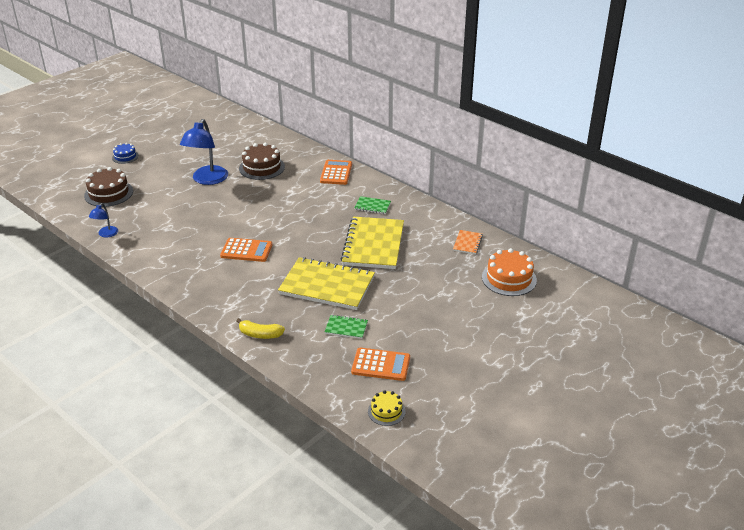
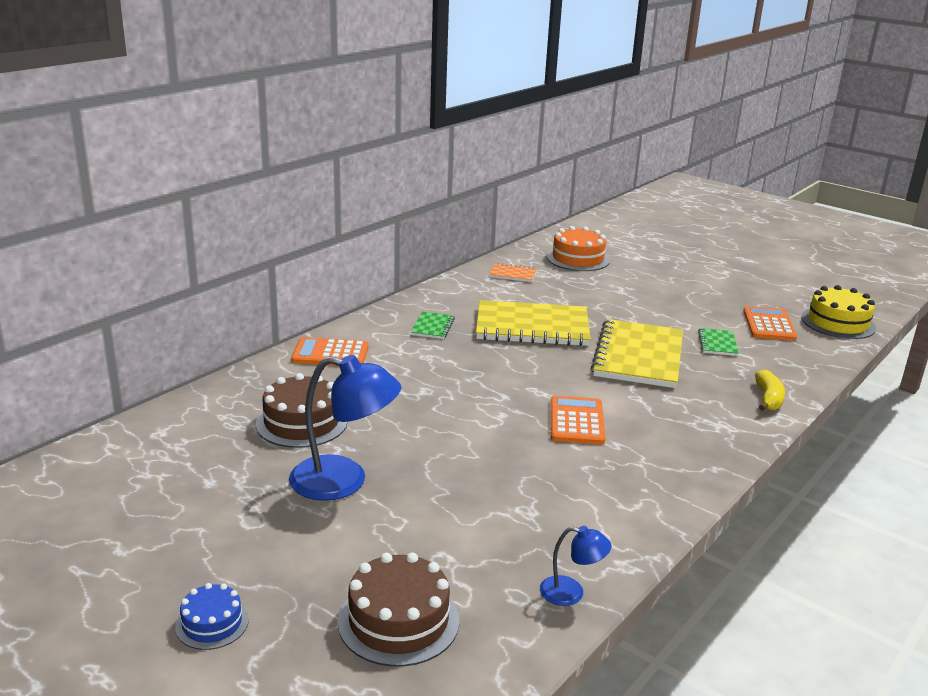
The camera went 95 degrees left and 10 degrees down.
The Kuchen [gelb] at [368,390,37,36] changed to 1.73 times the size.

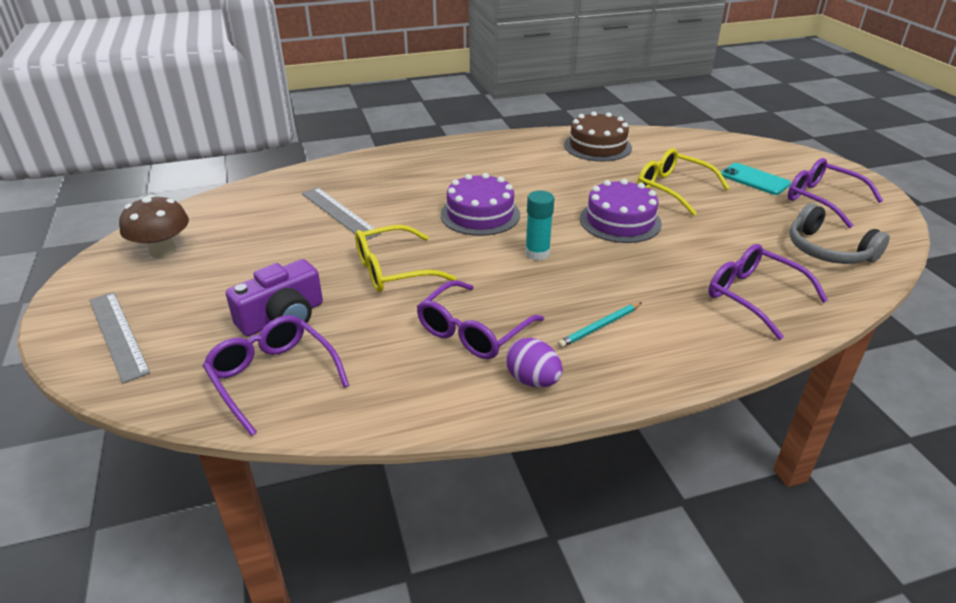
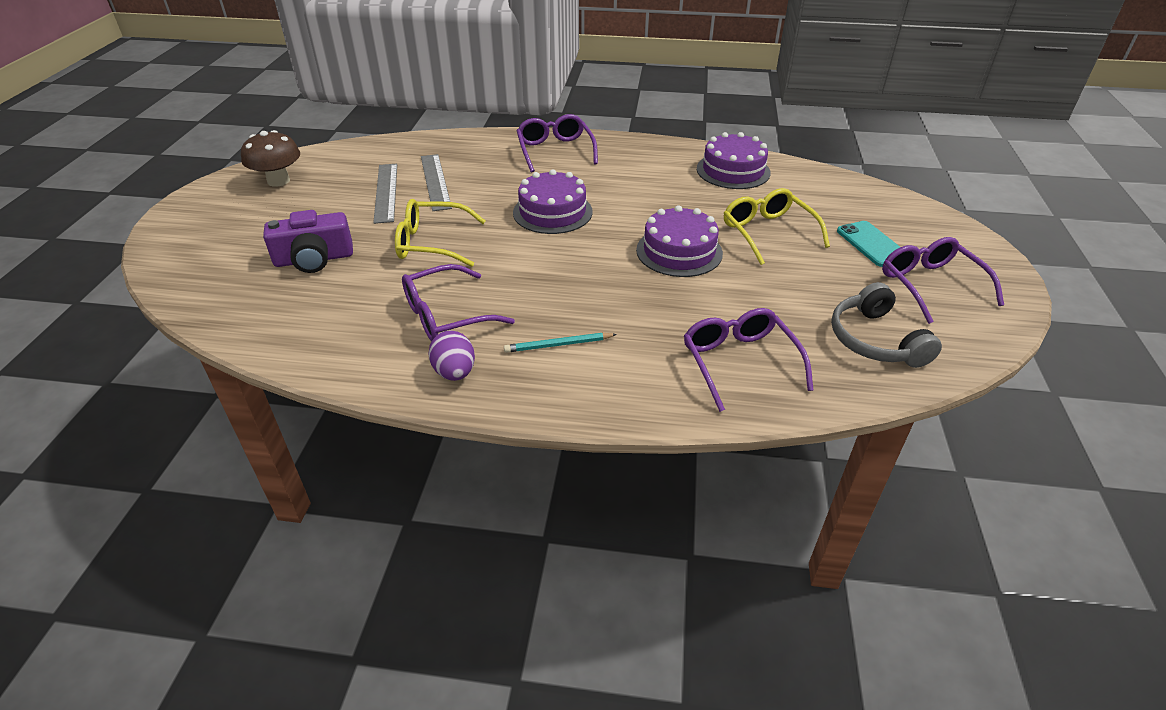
The camera went 25 degrees right and 5 degrees up.
The Klebestift [türkis] at [525,190,29,70] disappeared.
The Lineal [grau] moved from [89,292,61,91] to [373,164,24,60].
The Brille [lila] moved from [203,315,146,121] to [517,114,81,59].
The Kuchen [braun] at [564,111,68,50] became the Kuchen [lila] at [697,132,74,57].

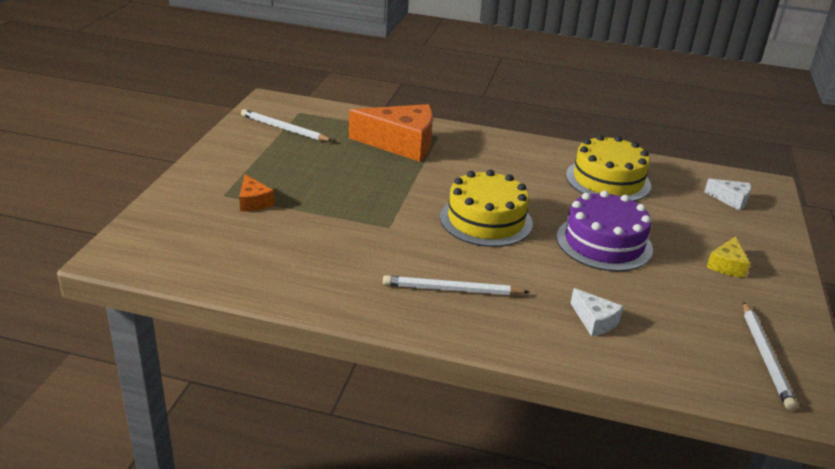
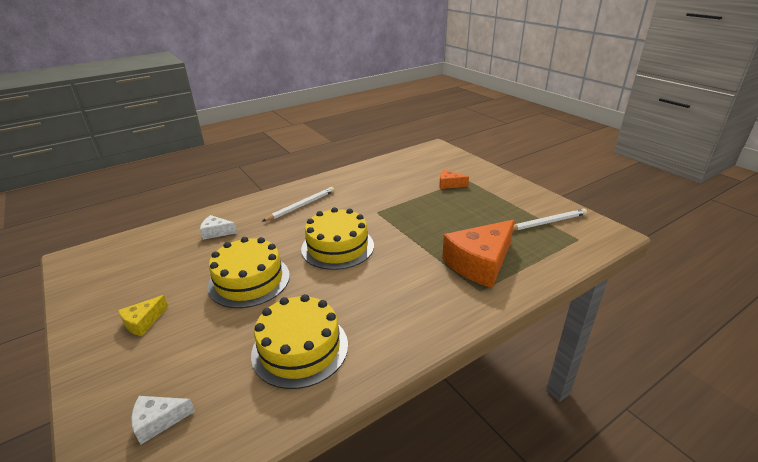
The camera went 135 degrees right and 0 degrees up.
The Bleistift [weiß] at [743,302,54,109] disappeared.
The Kuchen [lila] at [556,190,97,81] became the Kuchen [gelb] at [208,237,82,71].
The Käse [gelb] at [707,236,43,42] turned 120 degrees counterclockwise.

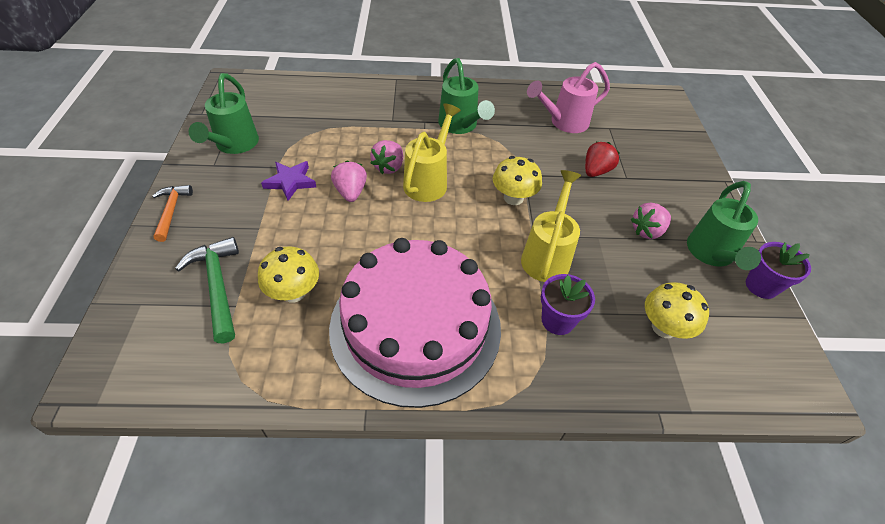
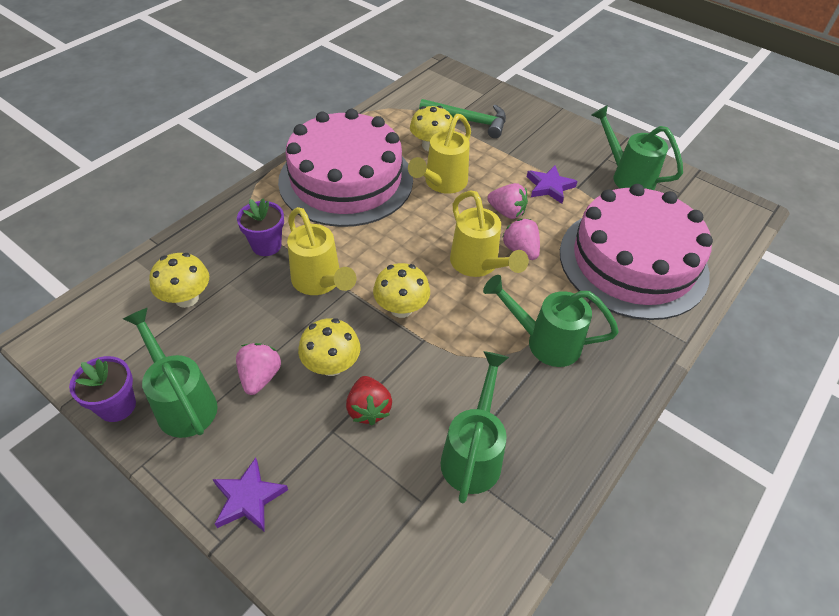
The camera went 130 degrees right and 0 degrees up.
The Hammer [orange] at [152,185,41,57] disappeared.
The Stern [lila] at [213,458,75,74] appeared.
The Pilz [gelb] at [298,318,62,58] appeared.
The Gießkanne [gelb] at [408,114,63,80] appeared.
The Kuchen [rosa] at [560,184,153,136] appeared.
The Gießkanne [rosa] at [527,62,83,71] became the Gießkanne [grün] at [440,351,69,152].

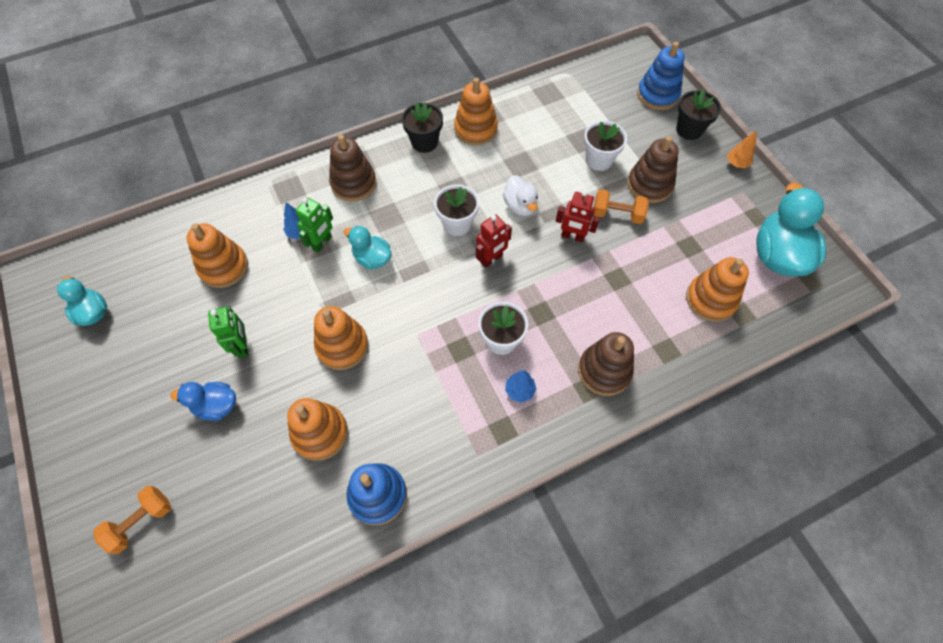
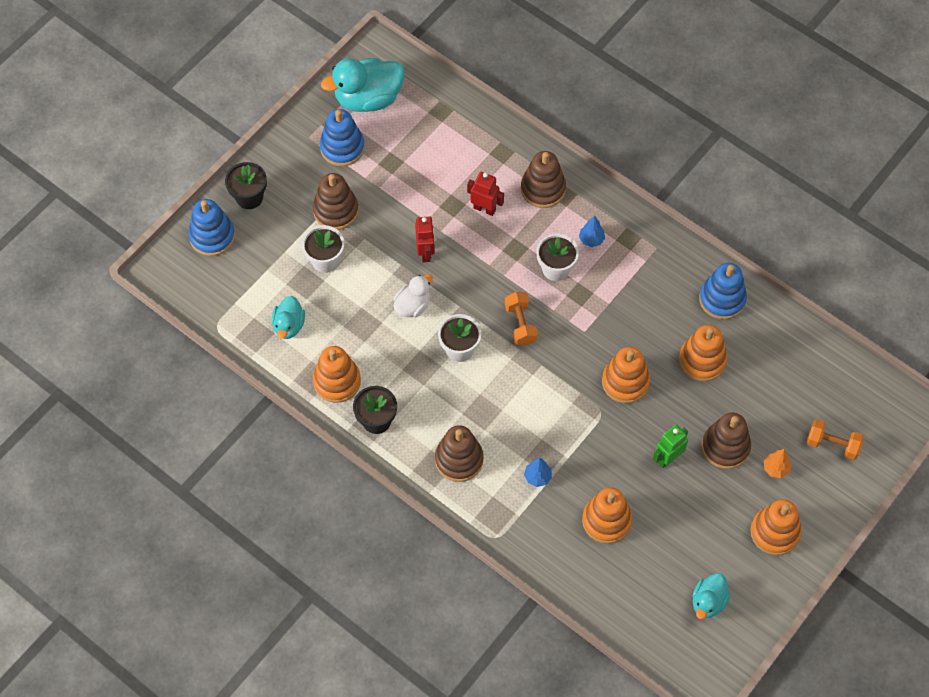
The camera went 115 degrees left and 0 degrees up.
The Roboter [grün] at [296,198,37,55] disappeared.
The Stapelspielzeug [blau] at [320,109,45,57] appeared.
The Ente [türkis] moved from [344,226,48,44] to [272,296,33,43].
The Roboter [rot] moved from [476,214,36,54] to [467,172,37,44].
The Hantel [orange] moved from [594,189,55,35] to [505,292,33,54].
The Stapelspielzeug [orange] moved from [686,257,63,65] to [750,499,52,56].
The Baum [orange] moved from [727,130,30,38] to [764,449,28,29].
The Ente [blau] at [170,382,66,39] was replaced by the Stapelspielzeug [braun] at [702,413,49,56].

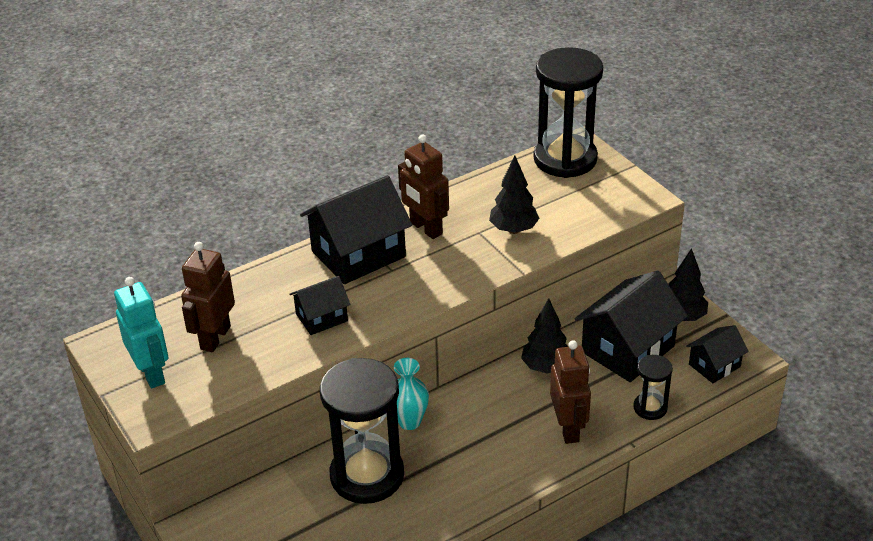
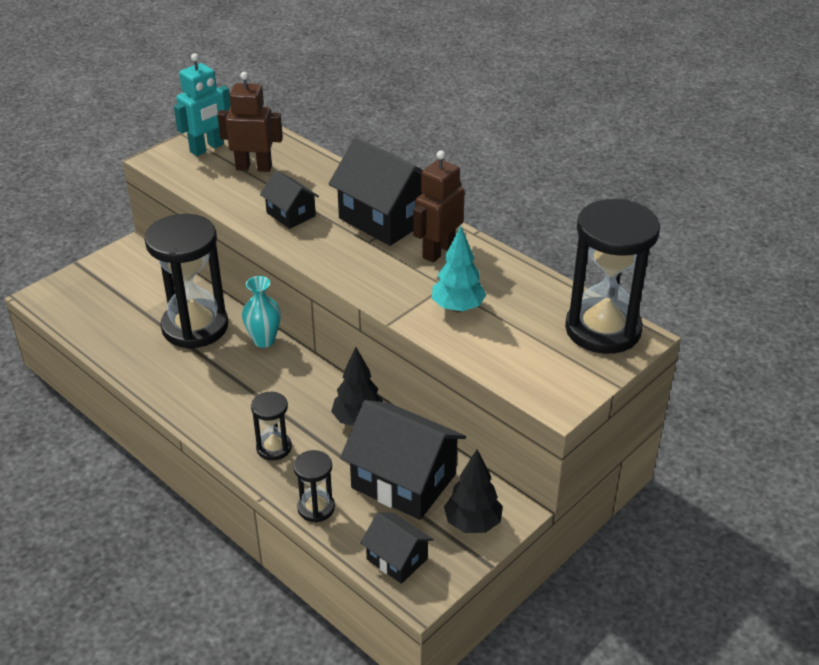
The camera went 75 degrees right and 0 degrees up.
The Roboter [braun] at [550,340,41,104] was replaced by the Sanduhr [schwarz] at [251,391,41,69].
The Baum [schwarz] at [489,156,50,78] became the Baum [türkis] at [432,226,54,86].

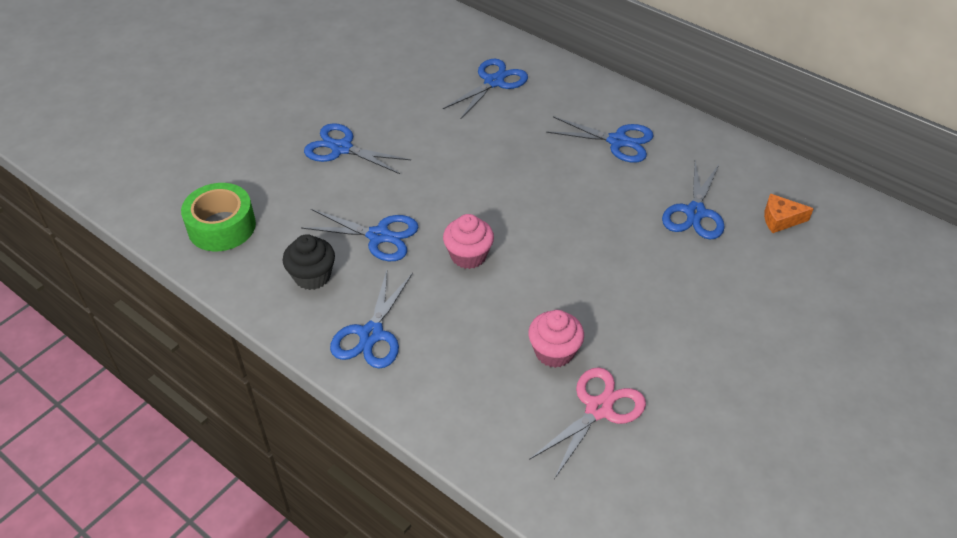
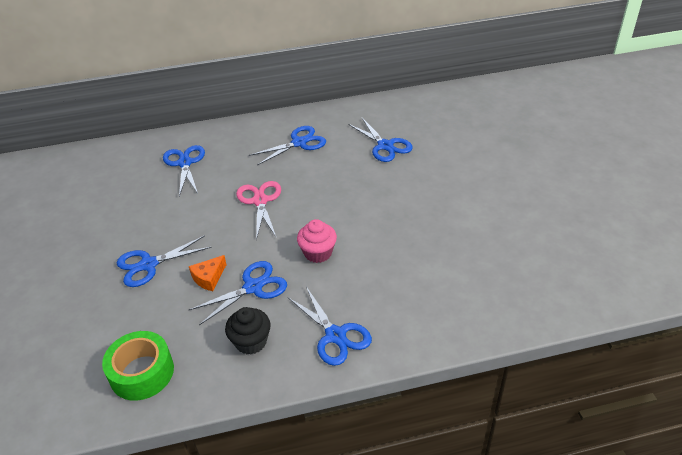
The camera went 50 degrees left and 5 degrees down.
The Muffin [rosa] at [528,310,56,58] disappeared.
The Schere [rosa] moved from [529,367,117,112] to [236,181,45,59].
The Käse [orange] moved from [764,193,50,40] to [189,255,38,36].

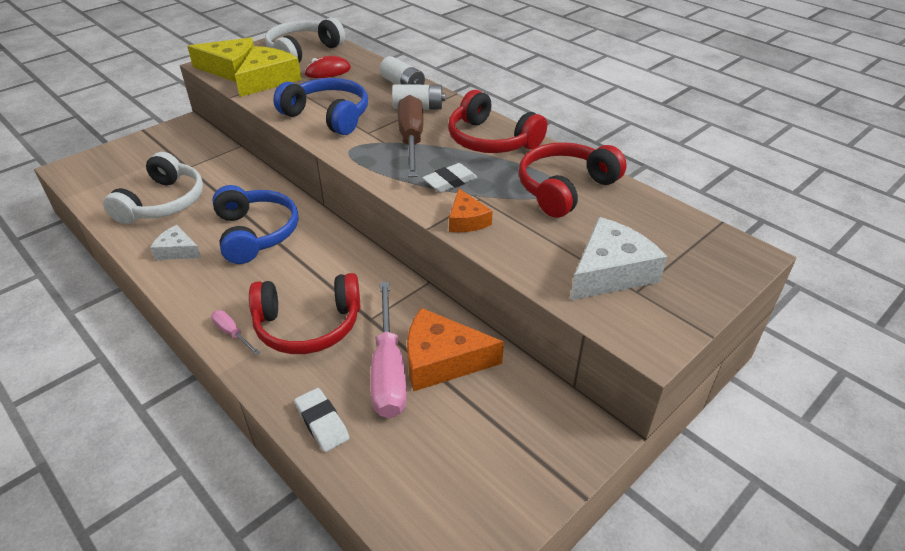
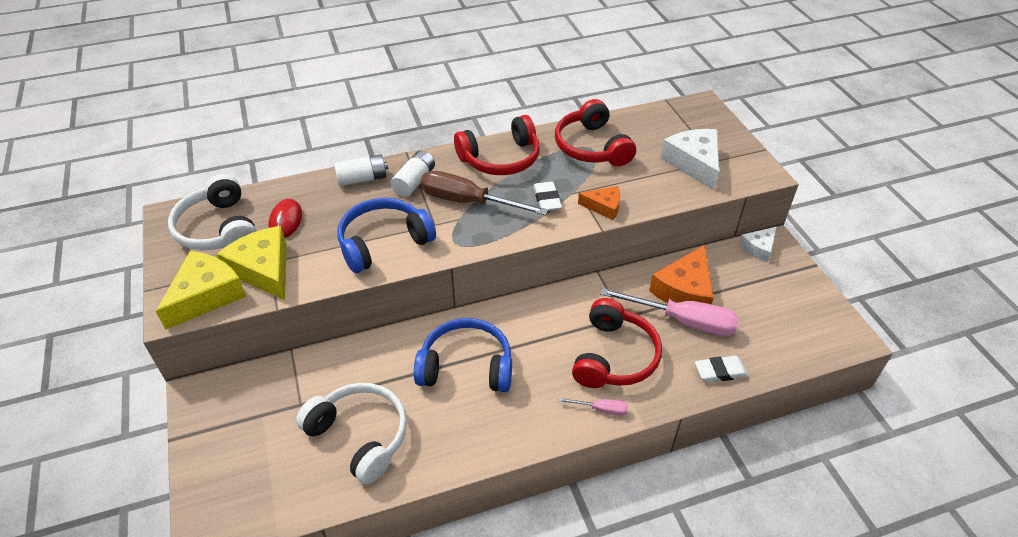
The camera went 65 degrees left and 5 degrees up.
The Käse [weiß] moved from [150,225,51,35] to [739,227,37,35].
The Schraubenzieher [rosa] at [211,310,49,45] turned 150 degrees counterclockwise.

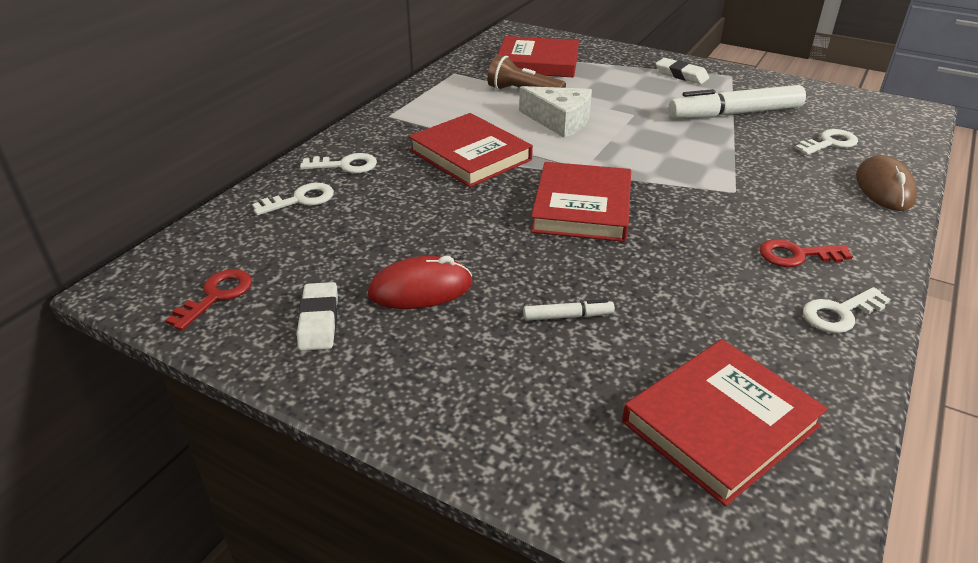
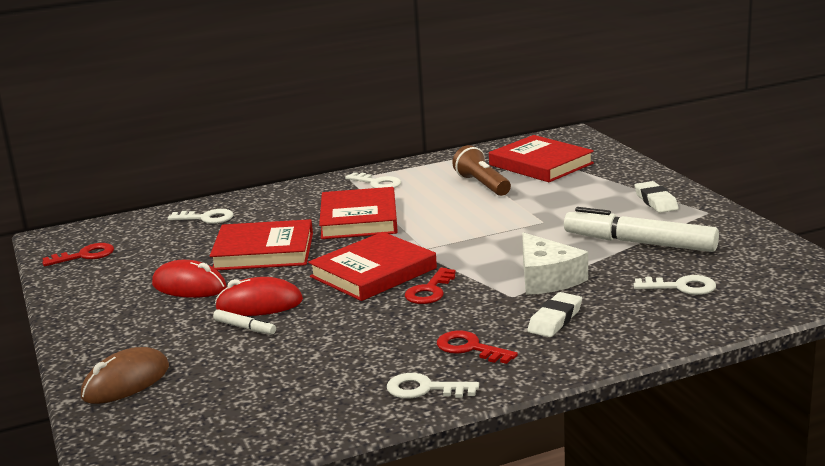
The camera went 40 degrees right and 15 degrees down.
The Computermaus [rot] at [215,277,88,39] appeared.
The Schlüssel [rot] at [405,267,51,37] appeared.
The Radiergummi [weiß] moved from [297,282,41,69] to [527,292,55,45].
The Schlüssel [weiß] moved from [300,153,77,20] to [345,172,56,16].
The Käse [weiß] moved from [519,86,73,52] to [522,232,66,63].
The Buch [rot] moved from [622,339,206,167] to [210,219,103,51].
The Computermaus [braun] moved from [856,155,61,56] to [81,347,88,57].

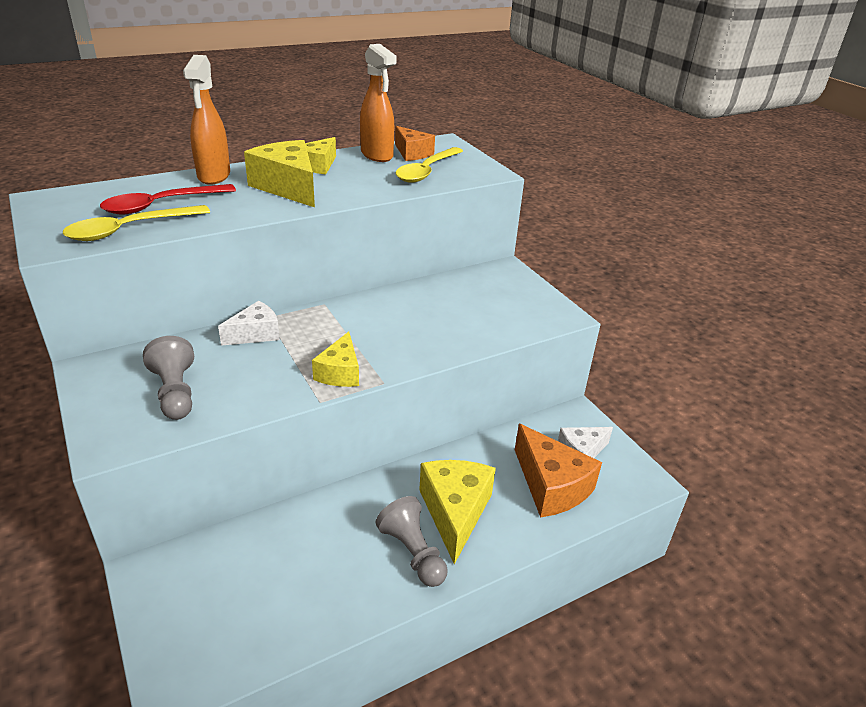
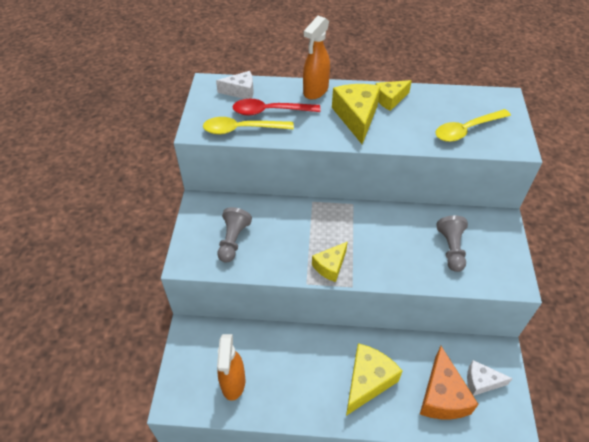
The camera went 35 degrees right and 15 degrees up.
The Käse [orange] at [395,126,40,35] disappeared.
The Käse [weiß] moved from [218,301,62,45] to [216,71,37,28].
The Sprühflasche [orange] moved from [360,44,36,118] to [217,334,28,67].
The Bauer [grau] moved from [376,496,72,91] to [437,215,31,57].

